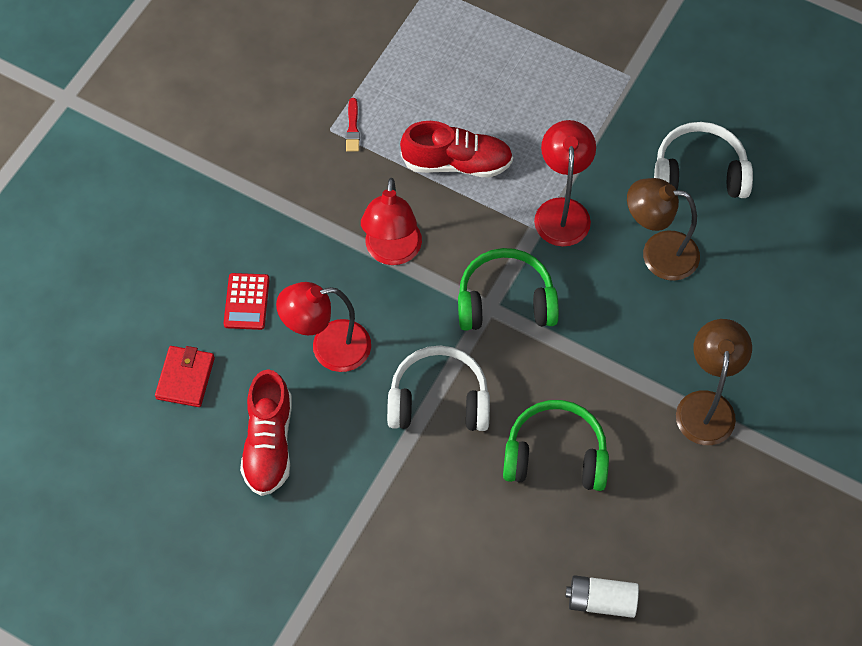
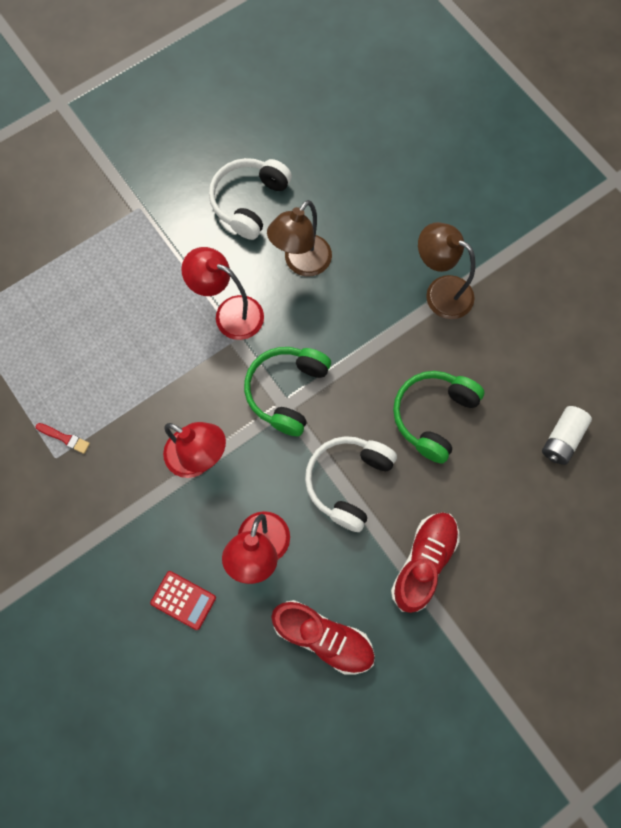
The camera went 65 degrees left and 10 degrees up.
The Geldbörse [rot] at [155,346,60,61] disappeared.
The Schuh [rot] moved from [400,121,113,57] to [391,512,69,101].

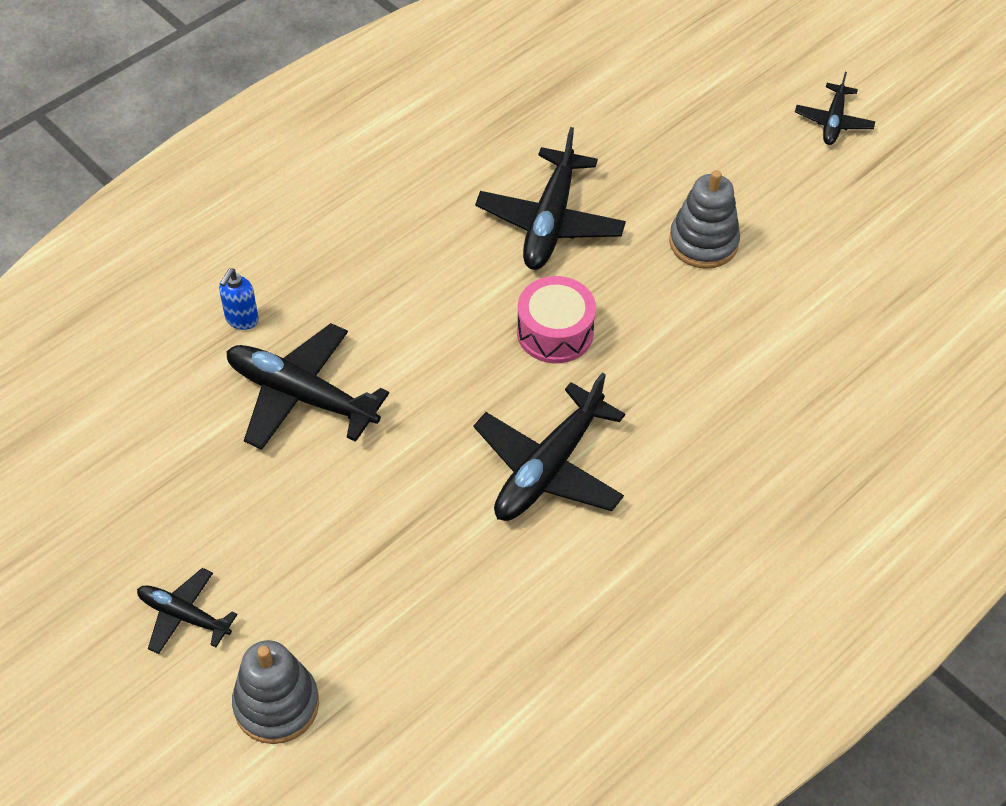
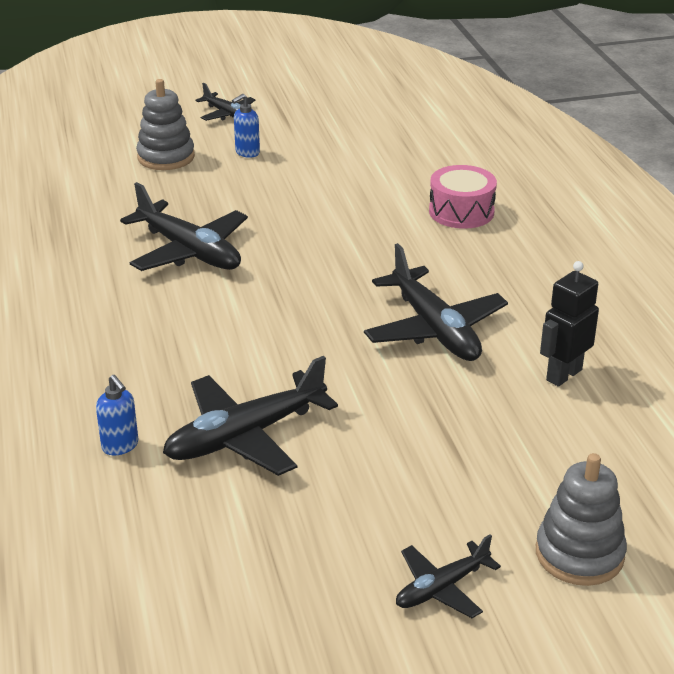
The camera went 60 degrees left and 20 degrees down.
The Seifenspender [blau] at [232,94,28,64] appeared.
The Roboter [schwarz] at [540,261,59,126] appeared.
The Trommel [rosa] moved from [517,276,79,87] to [429,165,68,64].
The Stapelspielzeug [grau] moved from [669,170,71,99] to [136,79,59,91].

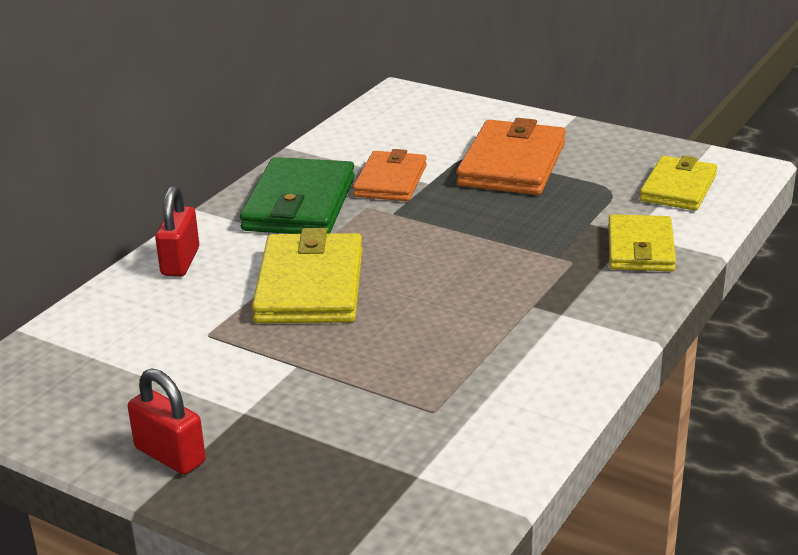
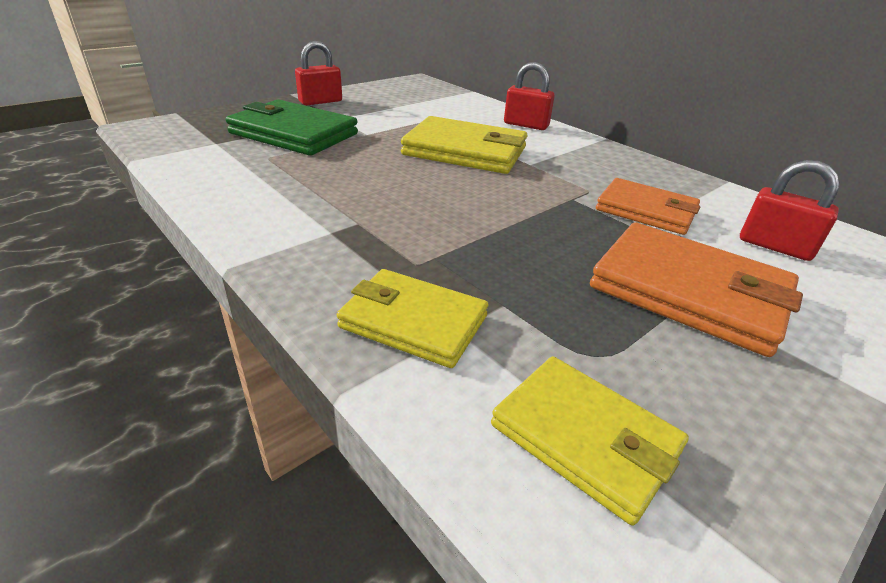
The camera went 105 degrees right and 5 degrees up.
The Vorhängeschloss [rot] at [740,160,100,101] appeared.
The Geldbörse [grün] moved from [240,157,115,77] to [225,99,133,57].

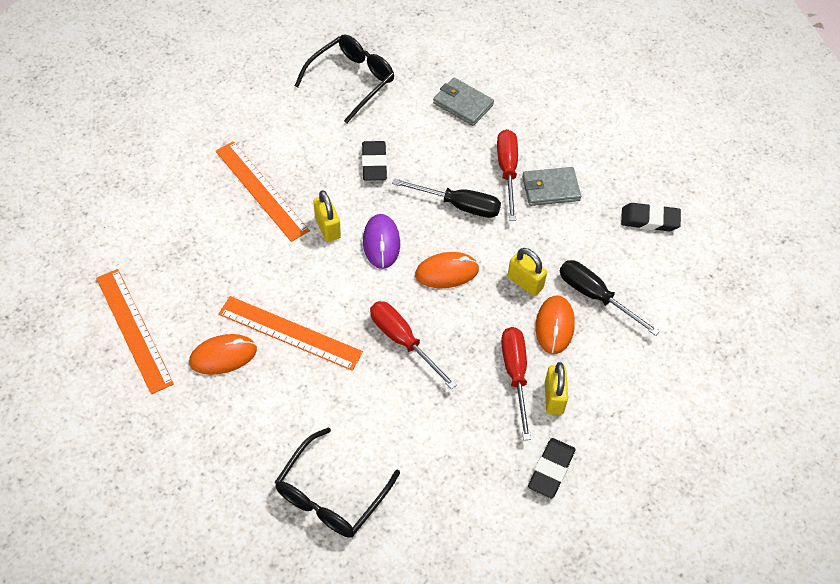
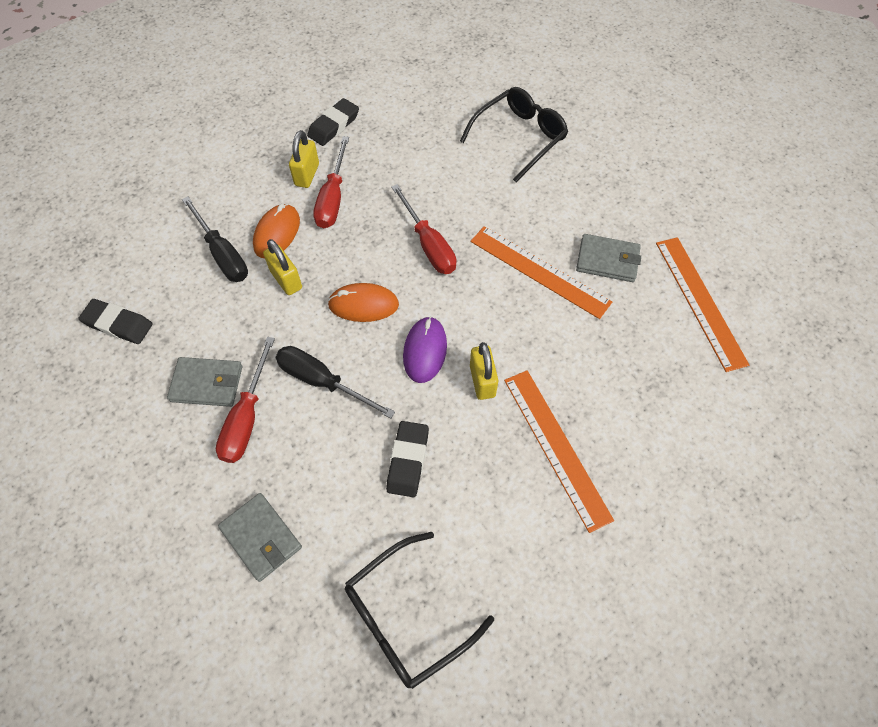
The camera went 165 degrees left and 5 degrees up.
The Computermaus [orange] at [189,334,68,41] was replaced by the Geldbörse [grau] at [576,234,65,48].

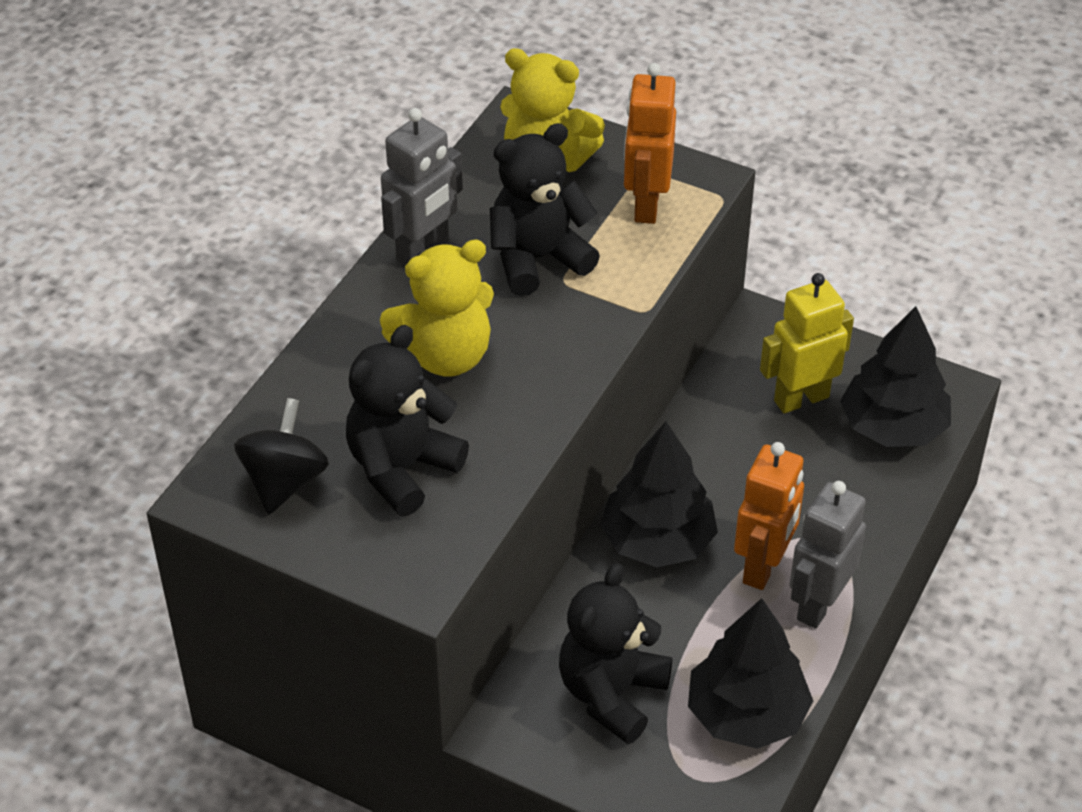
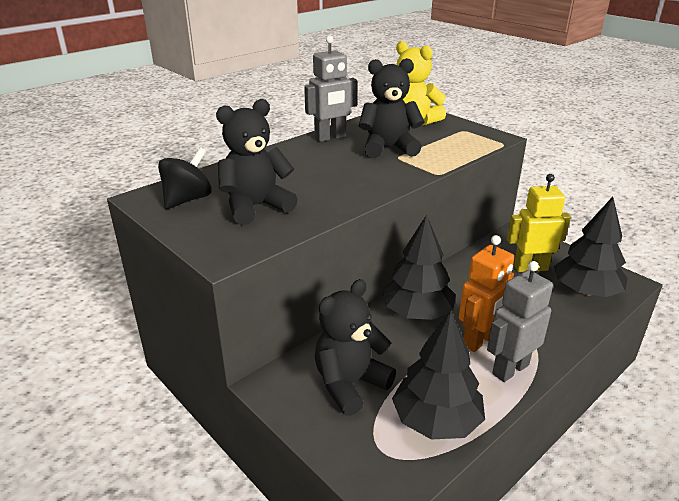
The camera went 20 degrees right and 15 degrees down.
The Teddybär [gelb] at [380,239,114,138] disappeared.
The Roboter [orange] at [624,63,52,161] disappeared.

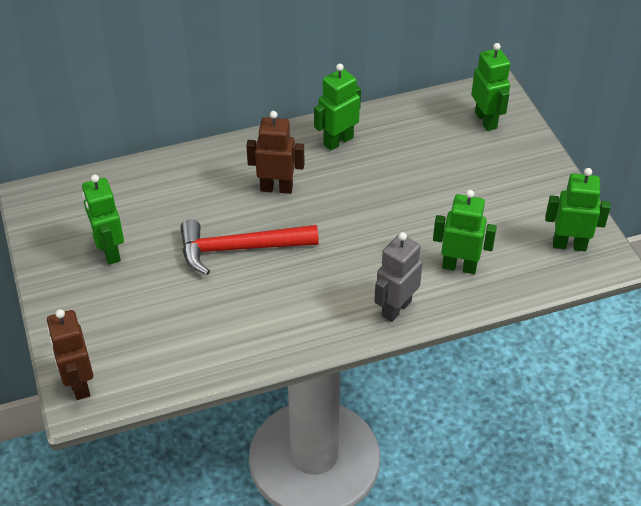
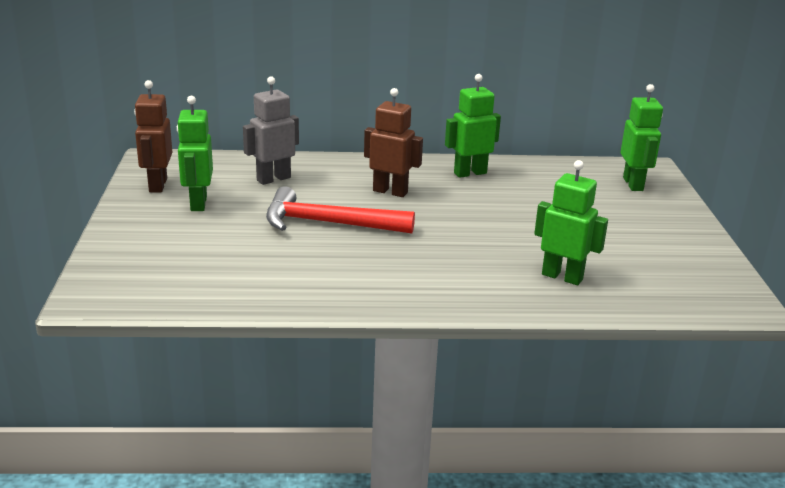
The camera went 15 degrees right and 20 degrees down.
The Roboter [grün] at [545,168,66,83] disappeared.
The Roboter [braun] moved from [47,309,47,91] to [134,80,38,113].
The Roboter [grau] moved from [374,232,49,90] to [243,76,56,109].

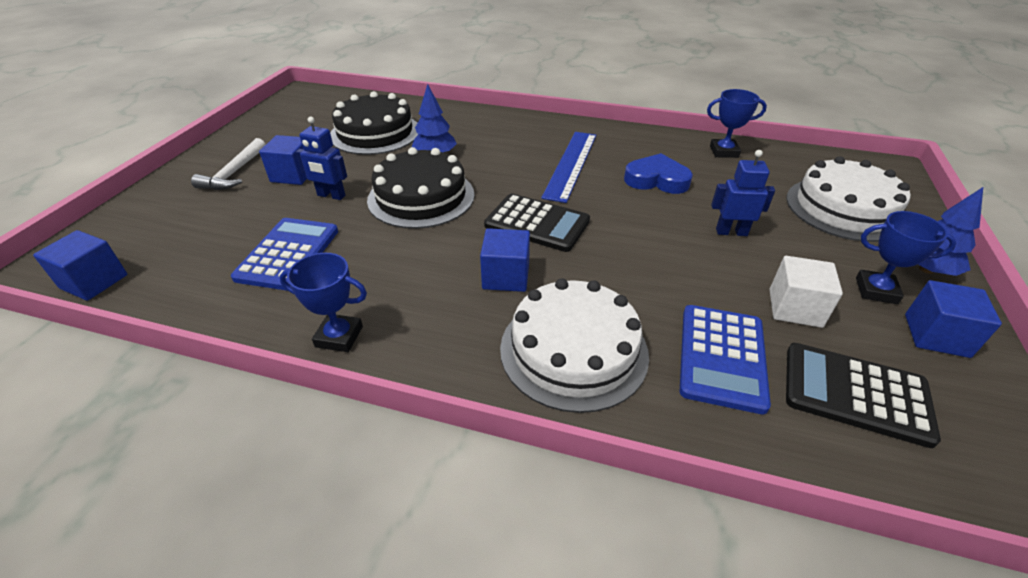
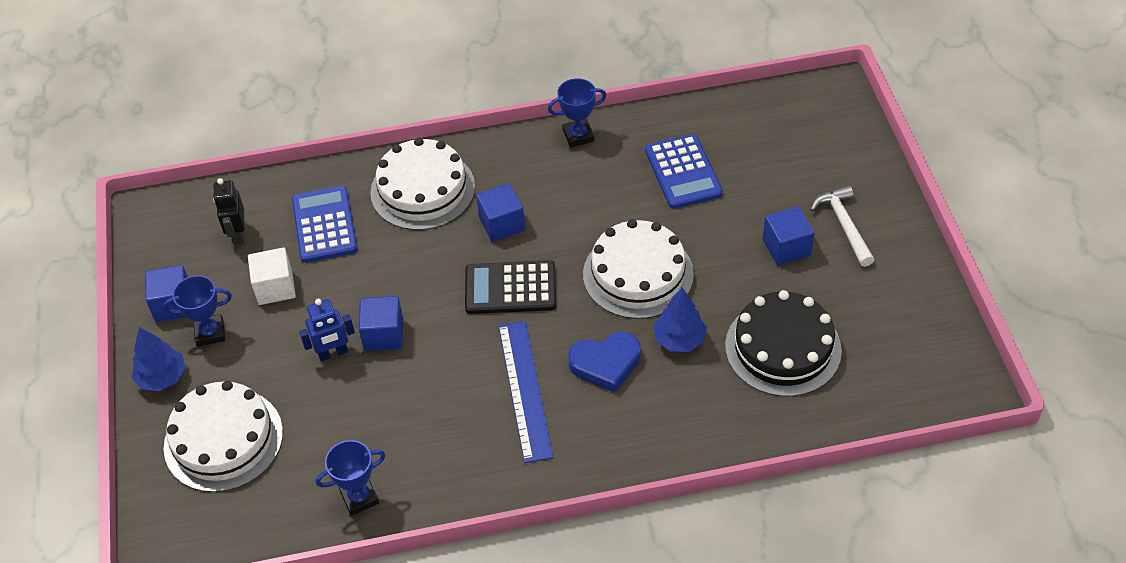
The camera went 155 degrees right and 10 degrees up.
The Roboter [blau] at [296,116,51,84] disappeared.
The Kubus [blau] moved from [33,230,94,71] to [359,296,44,55].
The Herz [blau] moved from [624,153,69,41] to [568,332,73,61].
The Taschenrechner [schwarz] at [786,343,155,105] was replaced by the Roboter [schwarz] at [213,178,32,67].
The Kuchen [schwarz] at [367,147,108,82] became the Kuchen [weiß] at [583,219,111,100].

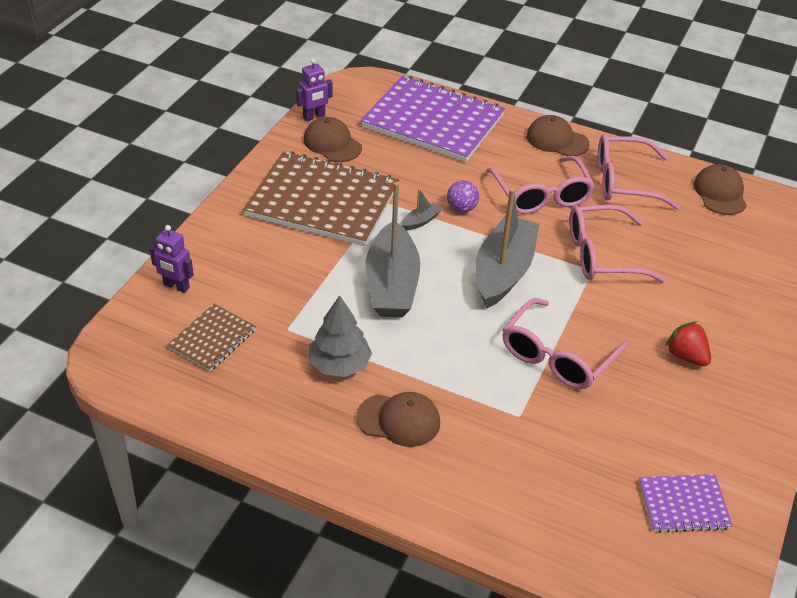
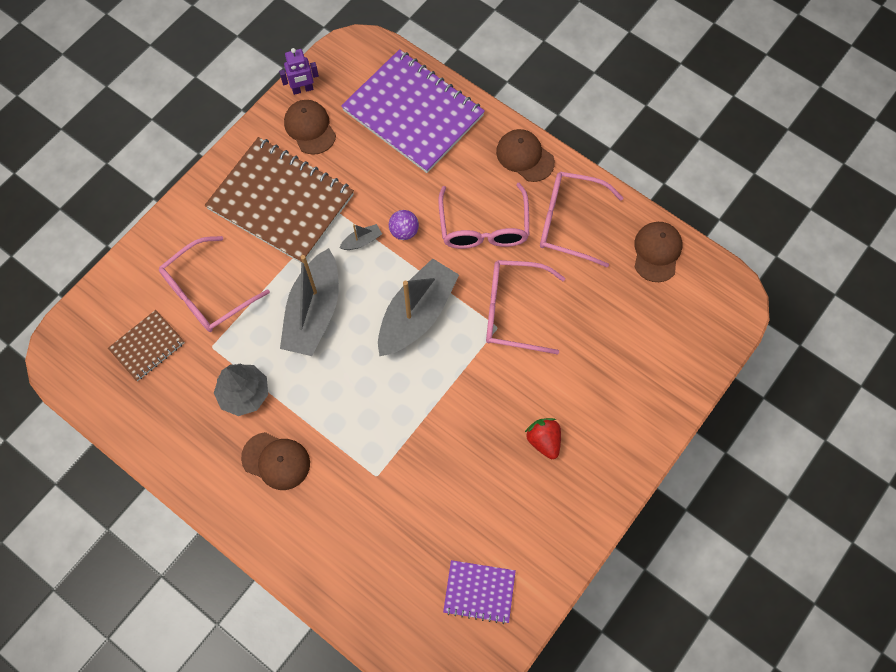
The camera went 15 degrees right and 25 degrees up.
The Roboter [lila] at [150,225,44,68] disappeared.
The Brille [rosa] moved from [503,298,125,91] to [159,236,111,96].

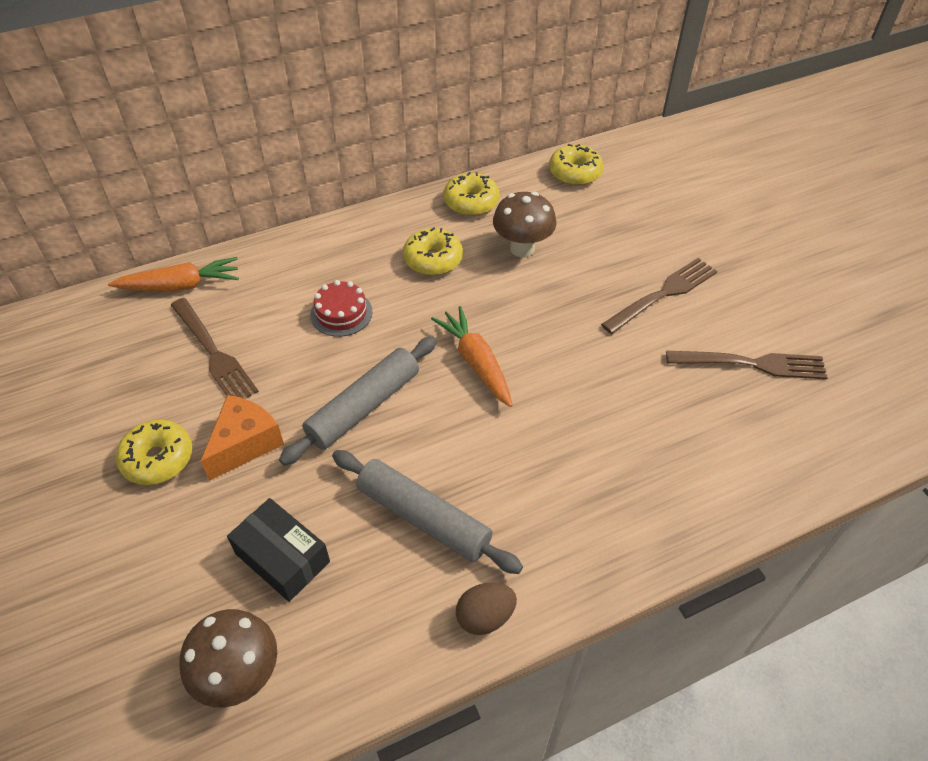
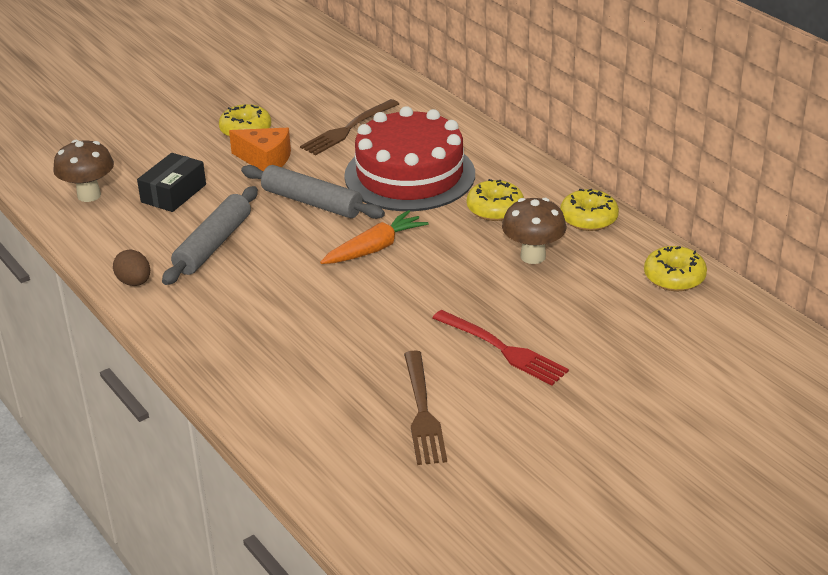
The camera went 80 degrees right and 15 degrees down.
The Karotte [orange] at [108,257,131,34] disappeared.
The Gabel [braun] at [601,258,116,76] became the Gabel [rot] at [433,310,136,75].
The Kuchen [rot] at [310,280,63,57] changed to 2.40 times the size.

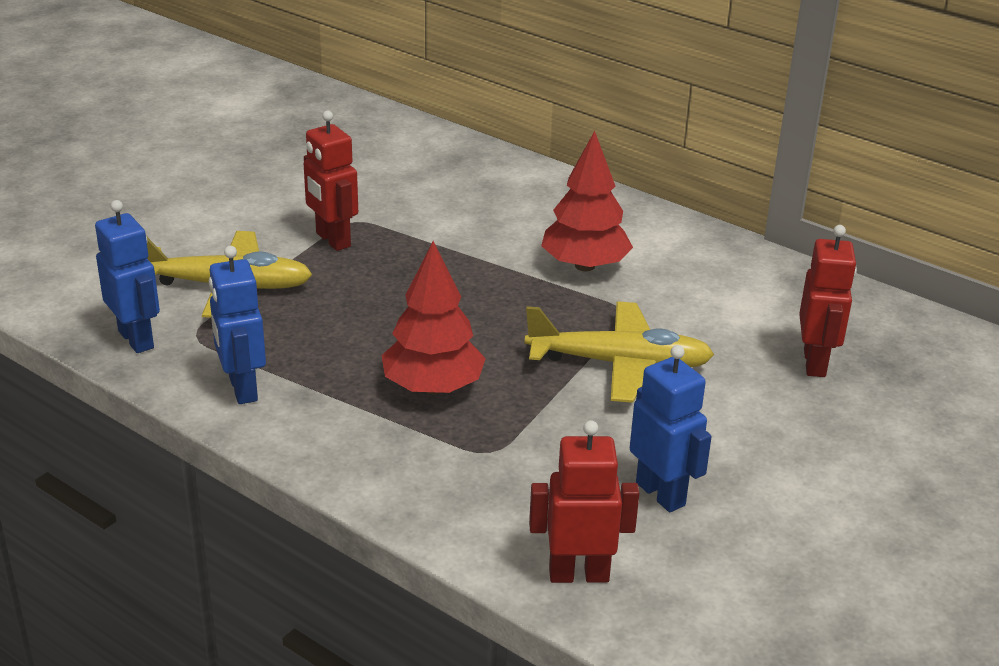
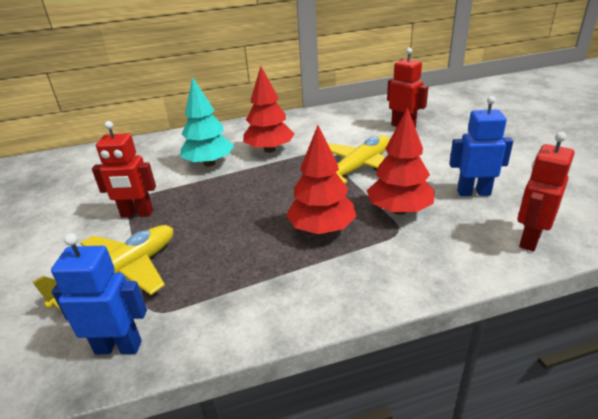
The camera went 50 degrees left and 0 degrees up.
The Roboter [blau] at [209,246,57,158] disappeared.
The Baum [türkis] at [180,77,54,89] appeared.
The Baum [rot] at [367,108,68,107] appeared.

